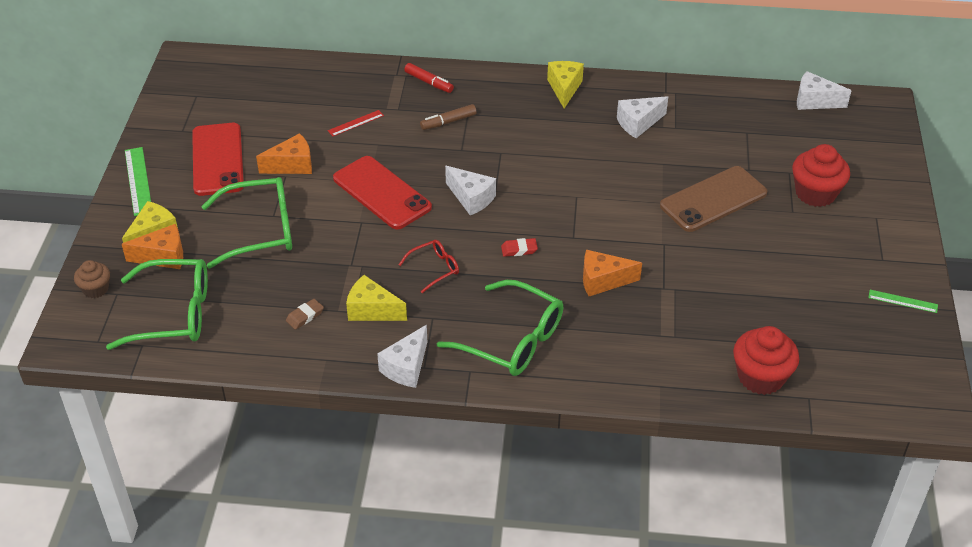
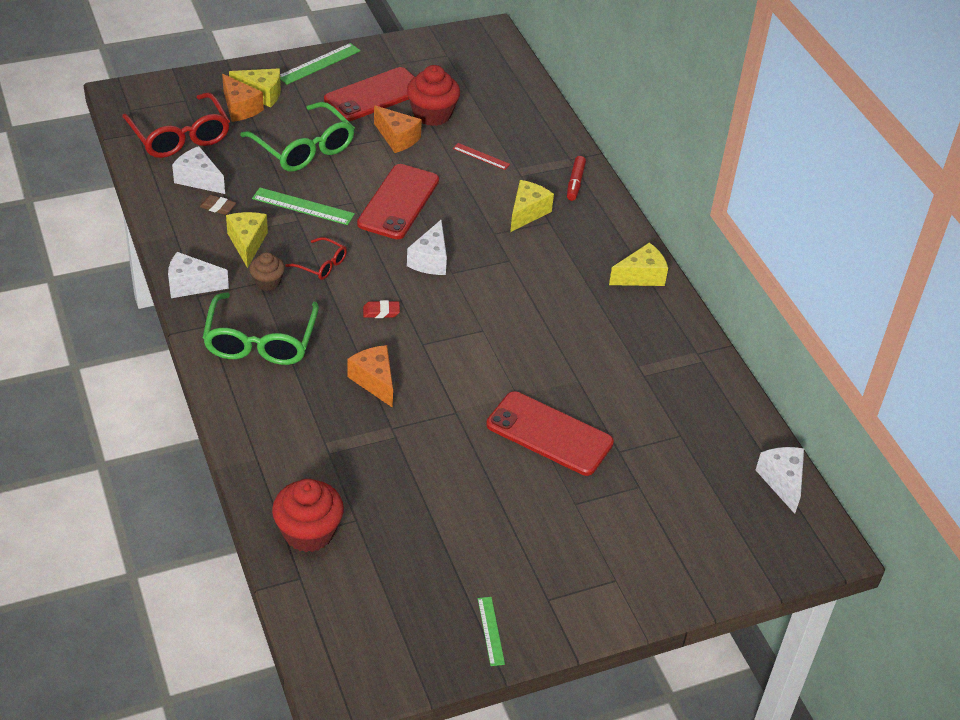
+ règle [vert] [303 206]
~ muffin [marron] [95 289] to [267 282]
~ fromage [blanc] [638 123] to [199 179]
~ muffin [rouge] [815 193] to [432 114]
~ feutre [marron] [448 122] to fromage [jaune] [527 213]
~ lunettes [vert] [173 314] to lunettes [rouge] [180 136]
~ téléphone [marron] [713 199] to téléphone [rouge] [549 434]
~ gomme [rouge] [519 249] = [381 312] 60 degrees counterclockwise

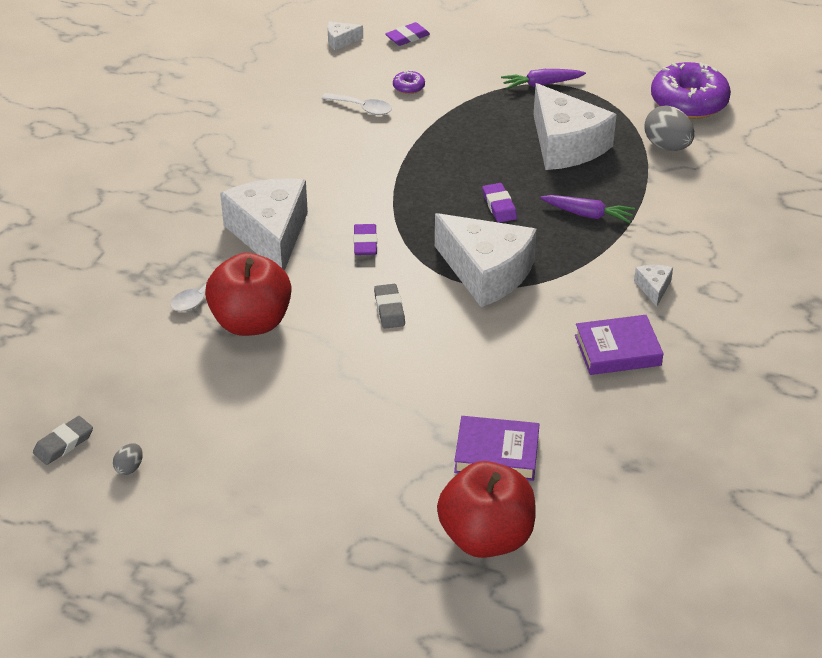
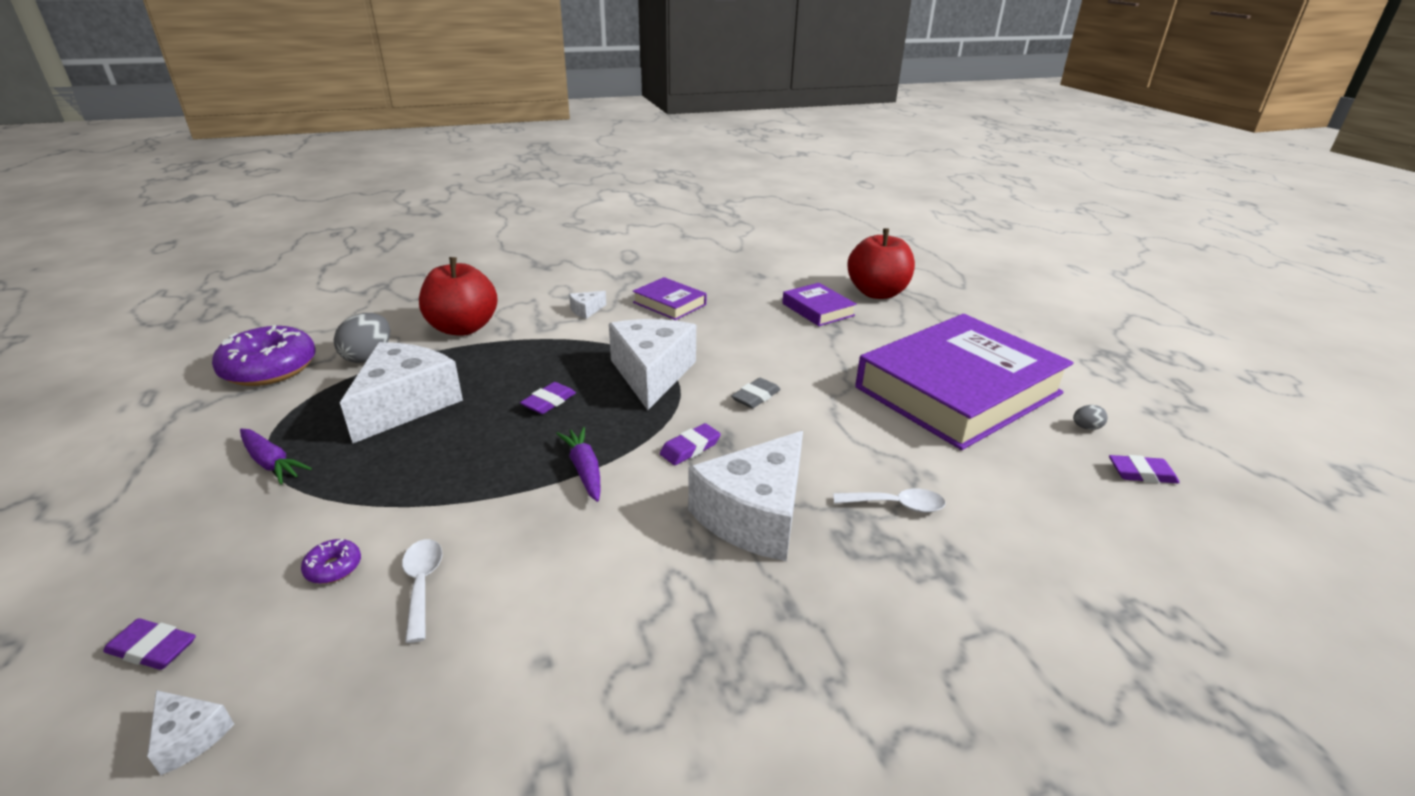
+ livre [violet] [958 390]
~ pomme [rouge] [251 322] to [463 328]
~ carotte [violet] [587 214] to [584 470]
~ gomme [gris] [63 443] to gomme [violet] [1141 473]

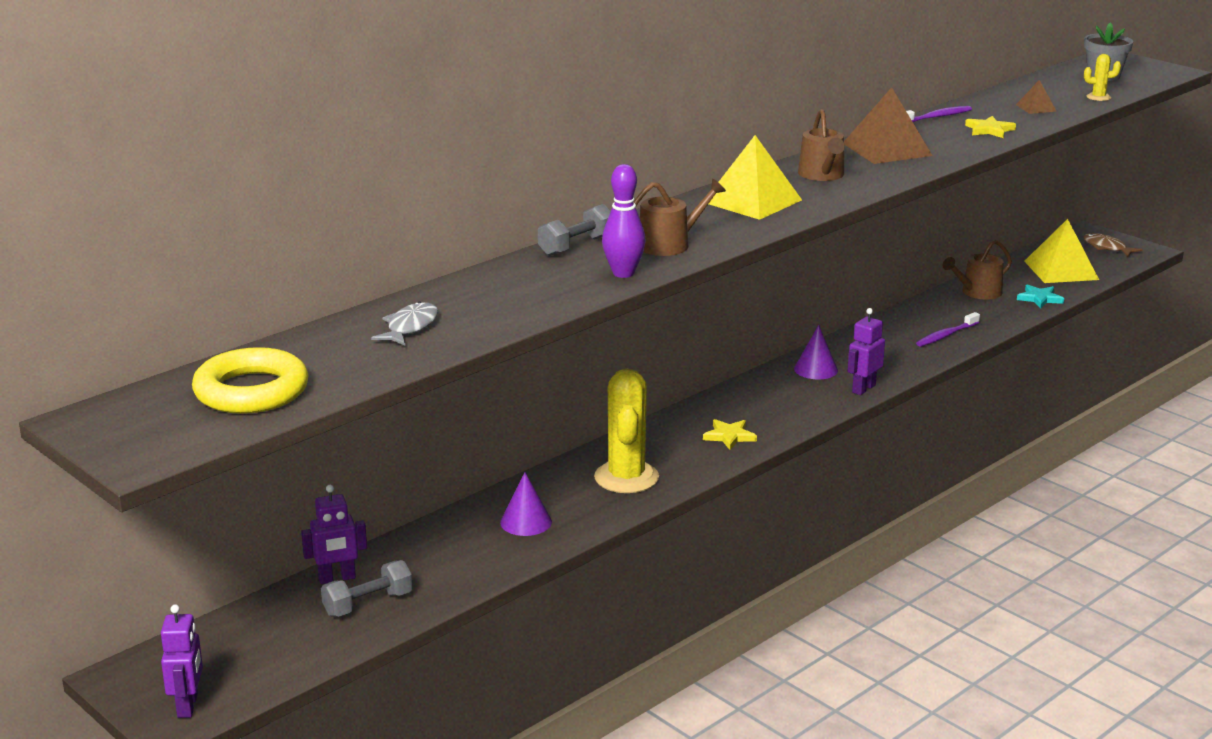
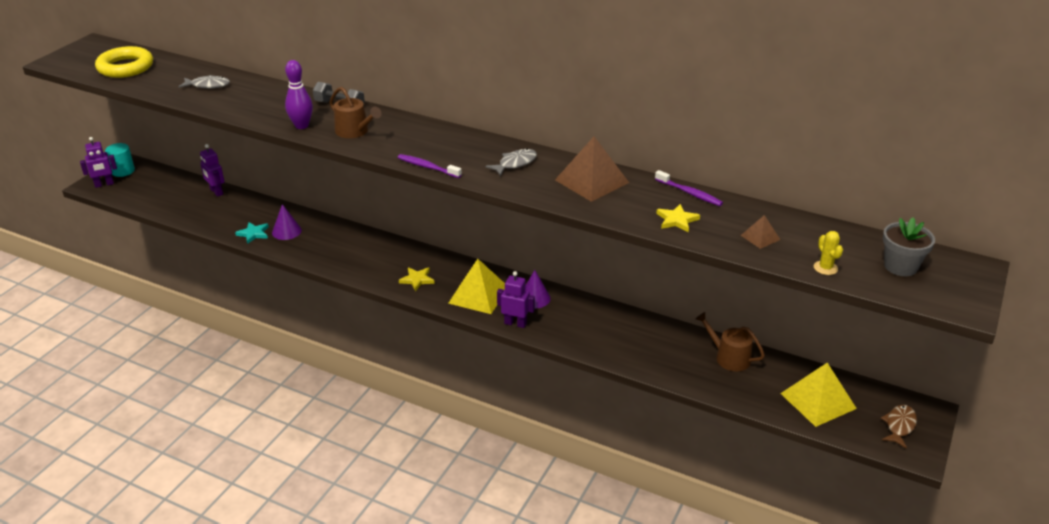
- haltère [gris] [368 604]
- cactus [jaune] [626 477]
+ cylindre [turquoise] [123 171]
~ pyramide [jaune] [752 201] to [478 295]
~ brosse à dents [violet] [946 335] to [428 167]
~ étoile [turquoise] [1039 298] to [253 234]
~ arrosoir [marron] [822 175] to poisson [gris] [515 163]

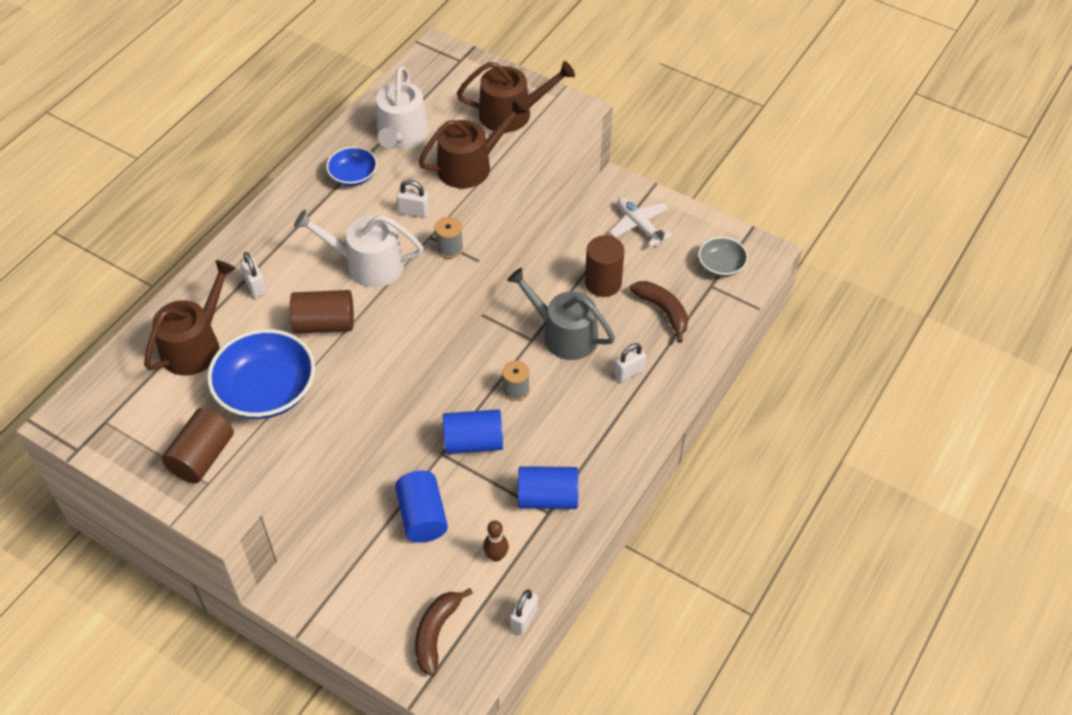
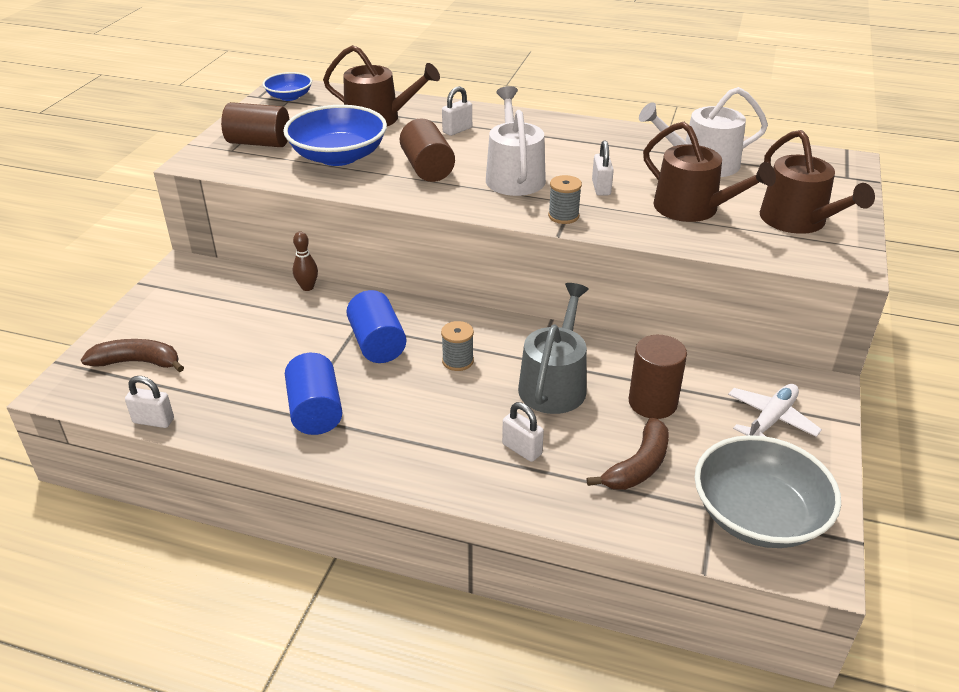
- cylindre [bleu] [422 516]
~ bol [bleu] [353 176] to [289 96]
~ quille [marron] [496 556] to [307 287]
~ bol [gris] [721 265] = [758 515] x1.84

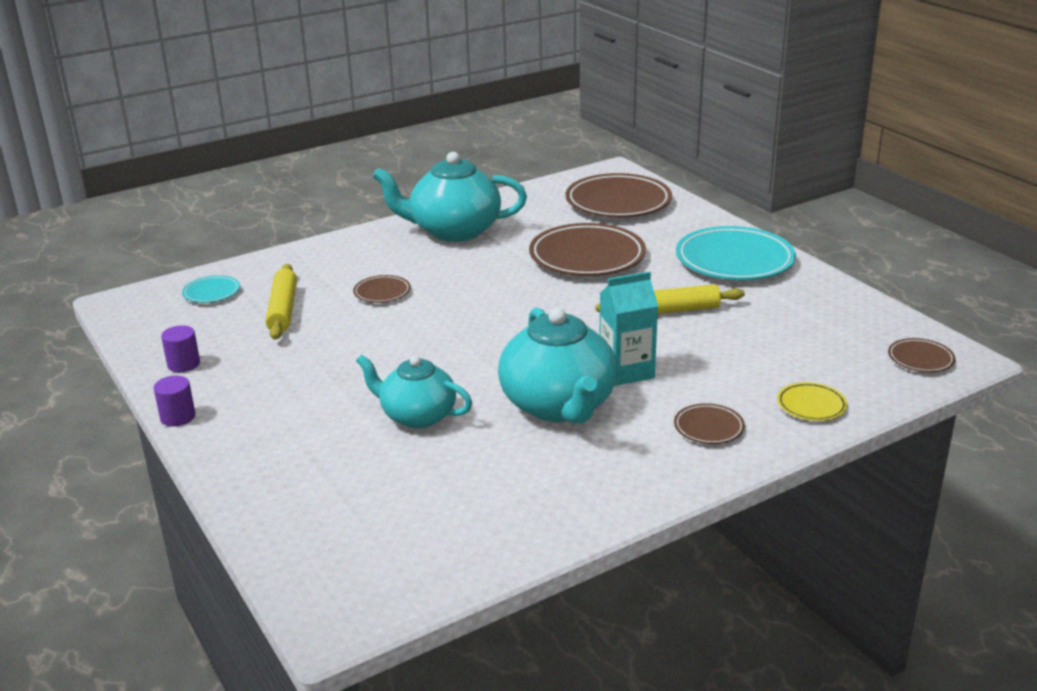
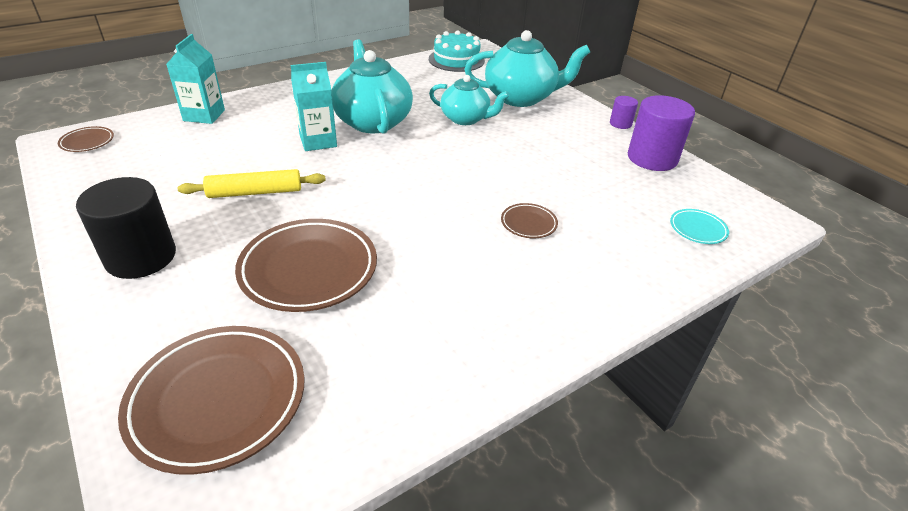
- rouleau à pâtisserie [jaune] [283 309]
- assiette [marron] [708 428]
+ gâteau [turquoise] [456 60]
~ théière [turquoise] [454 231] to [521 98]
~ assiette [turquoise] [734 260] to cylindre [noir] [141 257]
~ assiette [jaune] [811 405] to brique de lait [turquoise] [204 115]
~ cylindre [violet] [184 364] = [652 158] x2.04

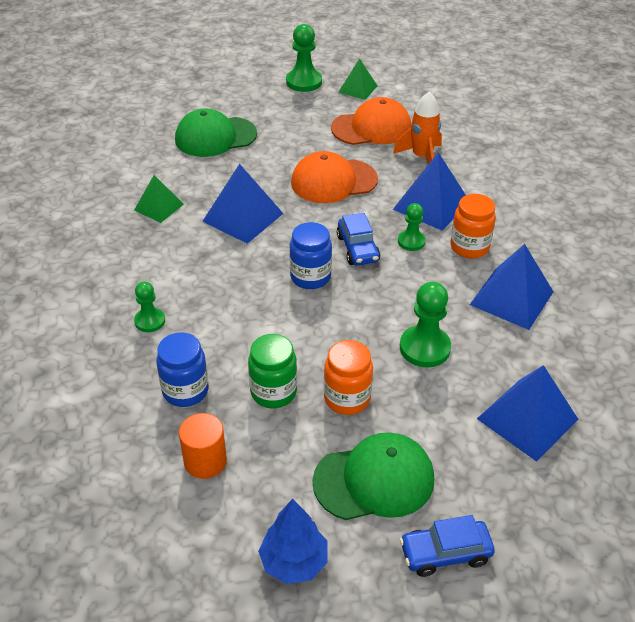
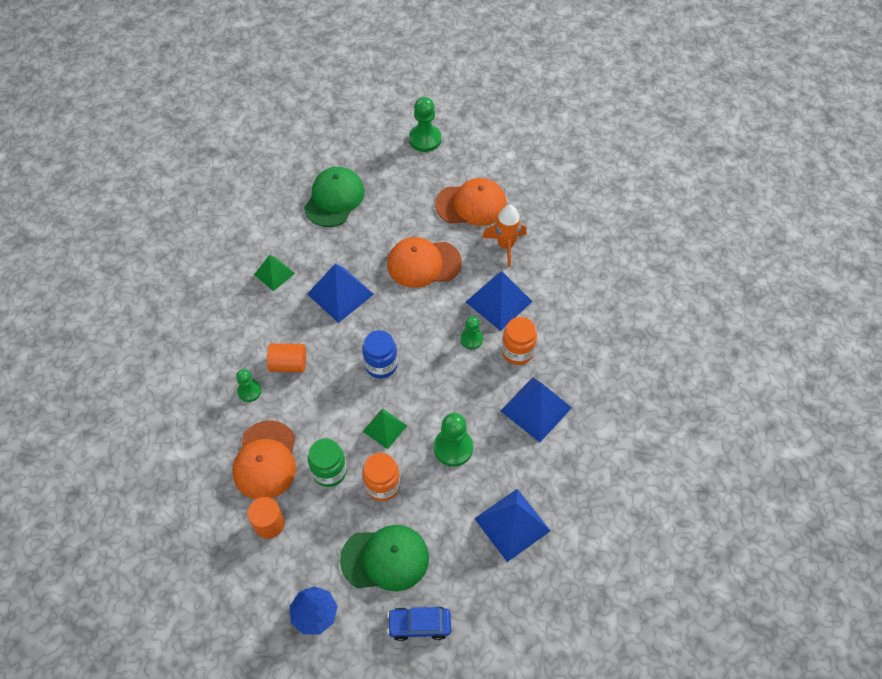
- voiture [bleu] [357 248]
+ cylindre [orange] [288 364]
~ pyramide [vert] [358 89] to [385 428]
~ bocal [bleu] [185 391] to casquette [orange] [265 460]
~ casquette [vert] [215 137] = [334 199] 120 degrees clockwise

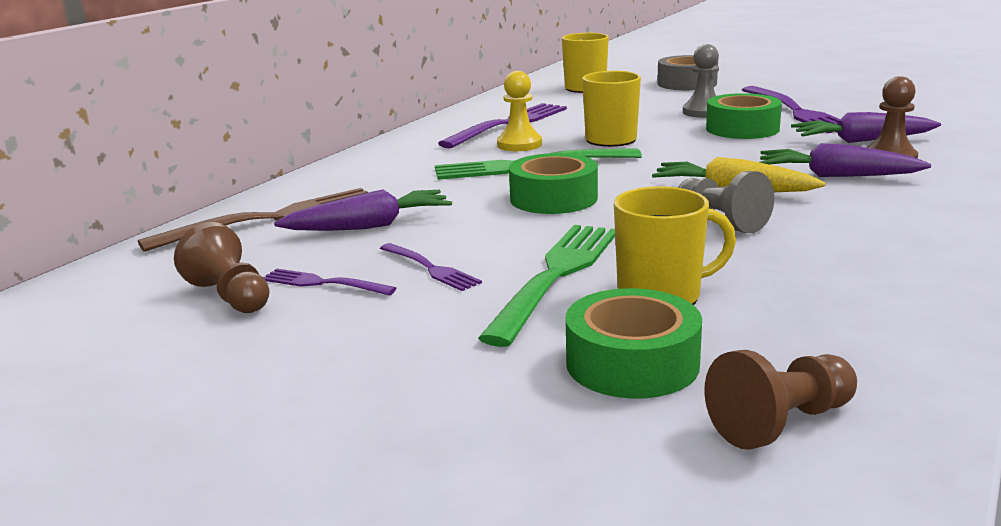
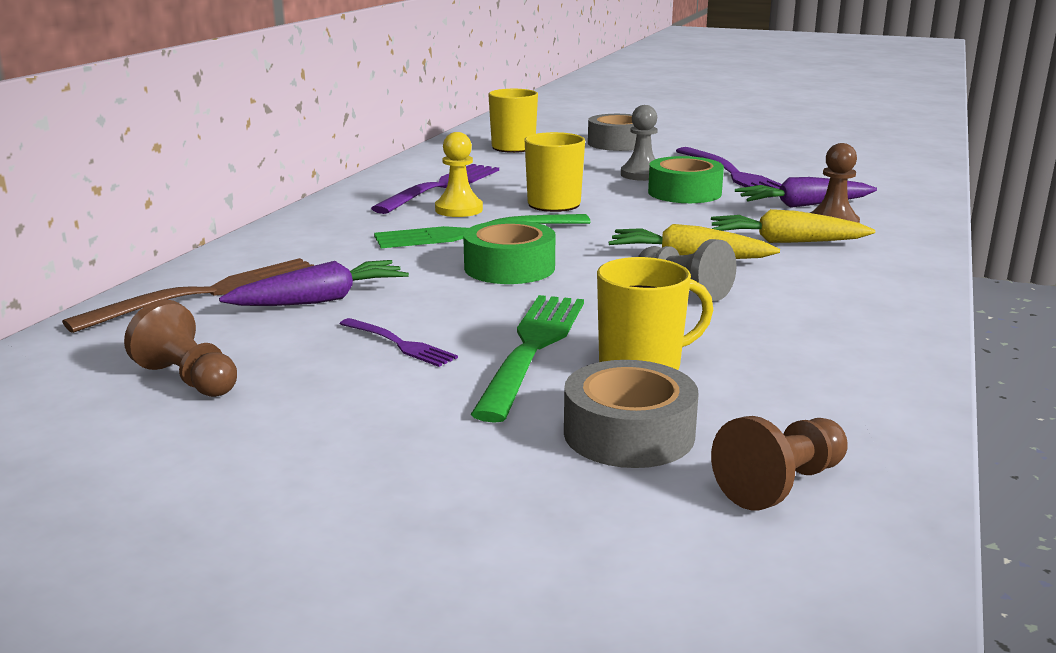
- fourchette [violet] [322 283]
~ ruban adhésif [vert] [632 363] to ruban adhésif [gris] [629 433]
~ carotte [violet] [837 176] to carotte [jaune] [786 242]

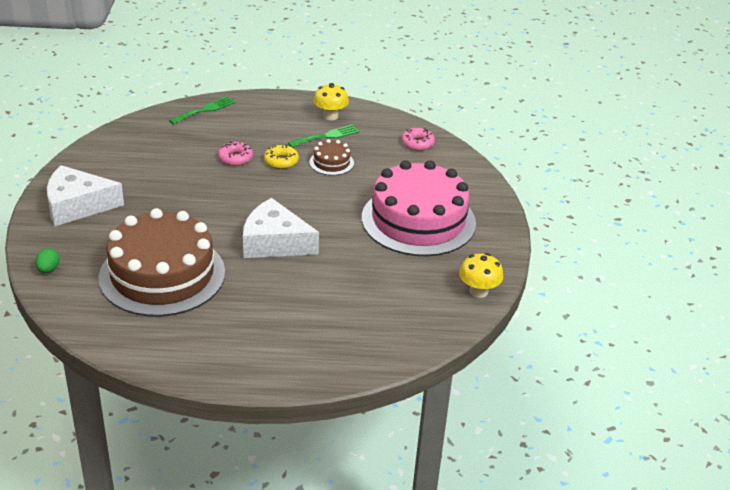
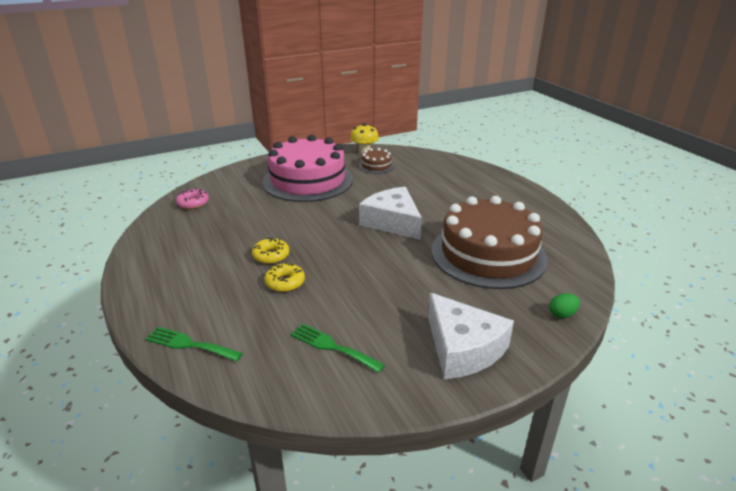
- champignon [jaune] [330 116]
~ fourchette [vert] [327 136] to [332 347]
~ gâteau [marron] [331 162] to [376 166]
~ beignet [rose] [235 158] to beignet [jaune] [285 282]
~ fromage [blanc] [274 242] = [392 222] 150 degrees clockwise

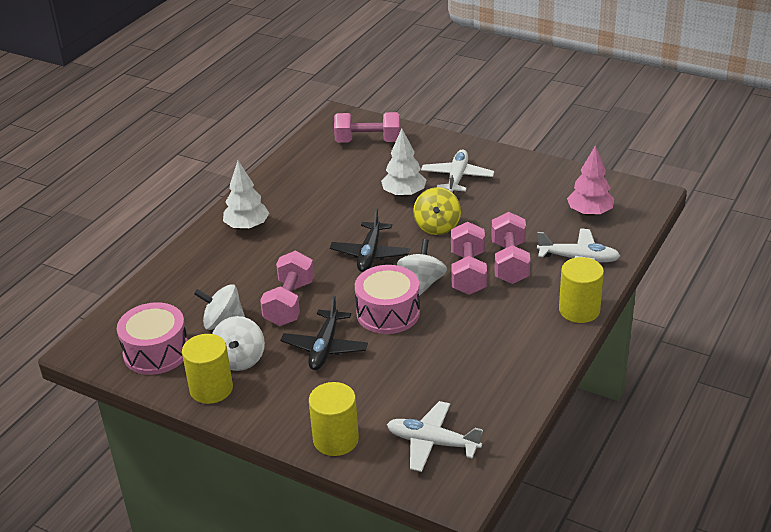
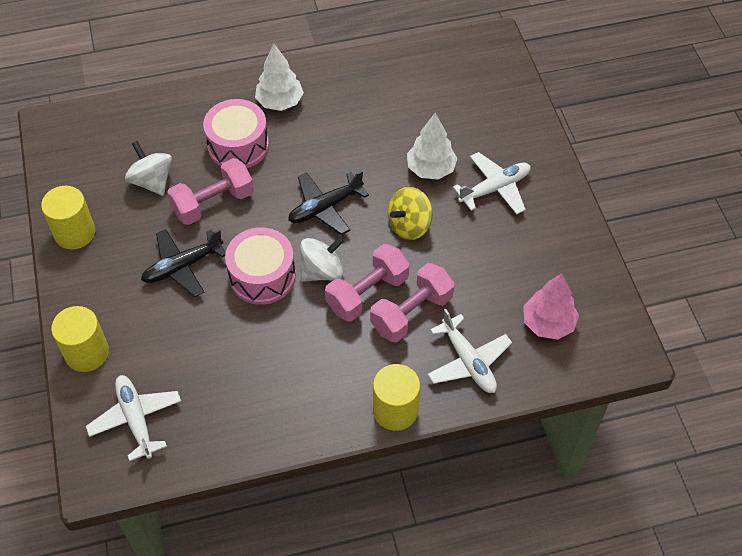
- toupie [blanc] [240 359]
- haltère [rose] [368 141]
~ tambour [rose] [156 352] to [238 145]

